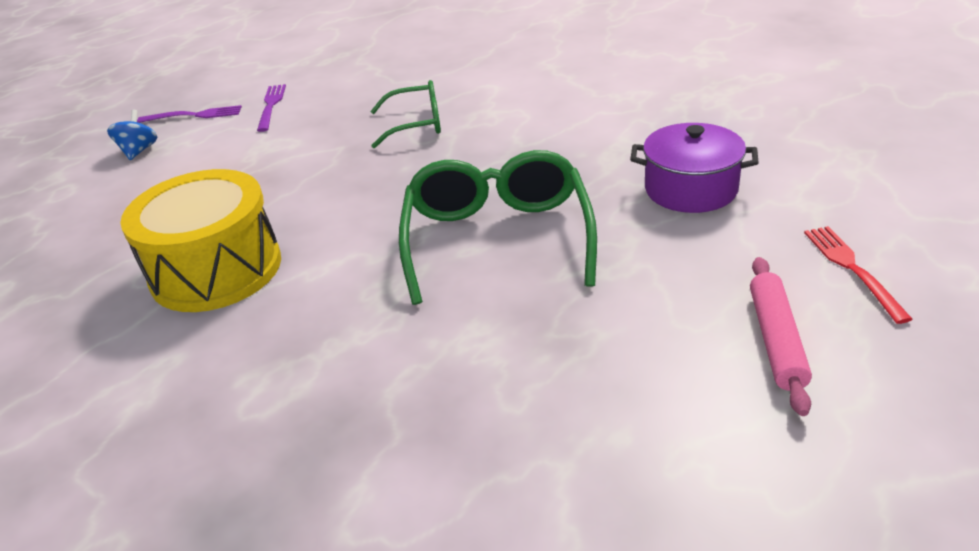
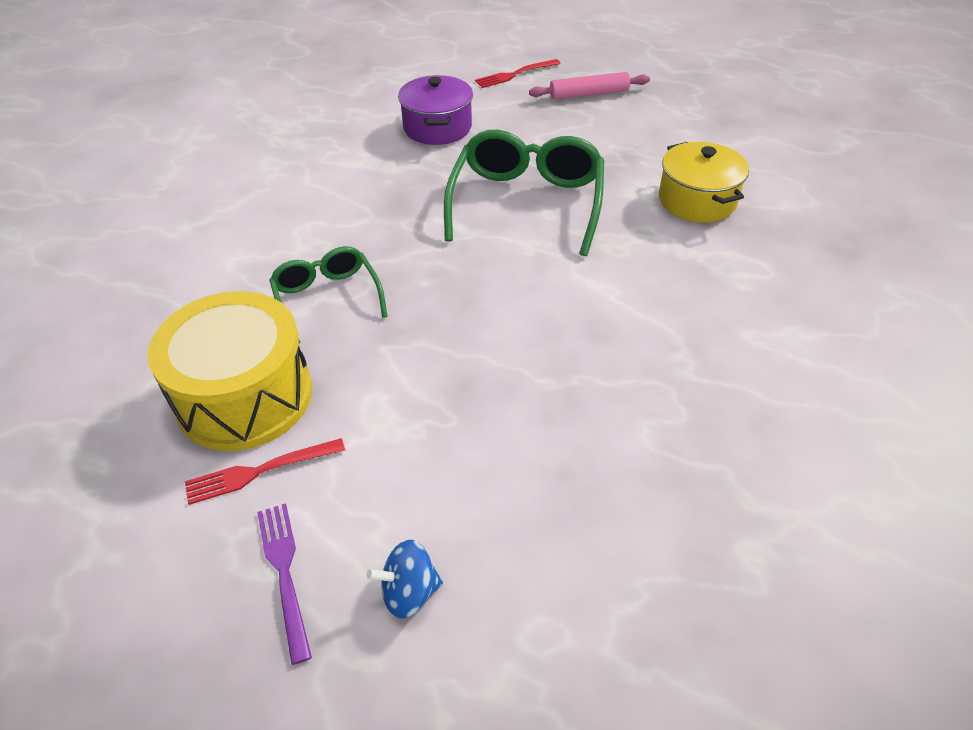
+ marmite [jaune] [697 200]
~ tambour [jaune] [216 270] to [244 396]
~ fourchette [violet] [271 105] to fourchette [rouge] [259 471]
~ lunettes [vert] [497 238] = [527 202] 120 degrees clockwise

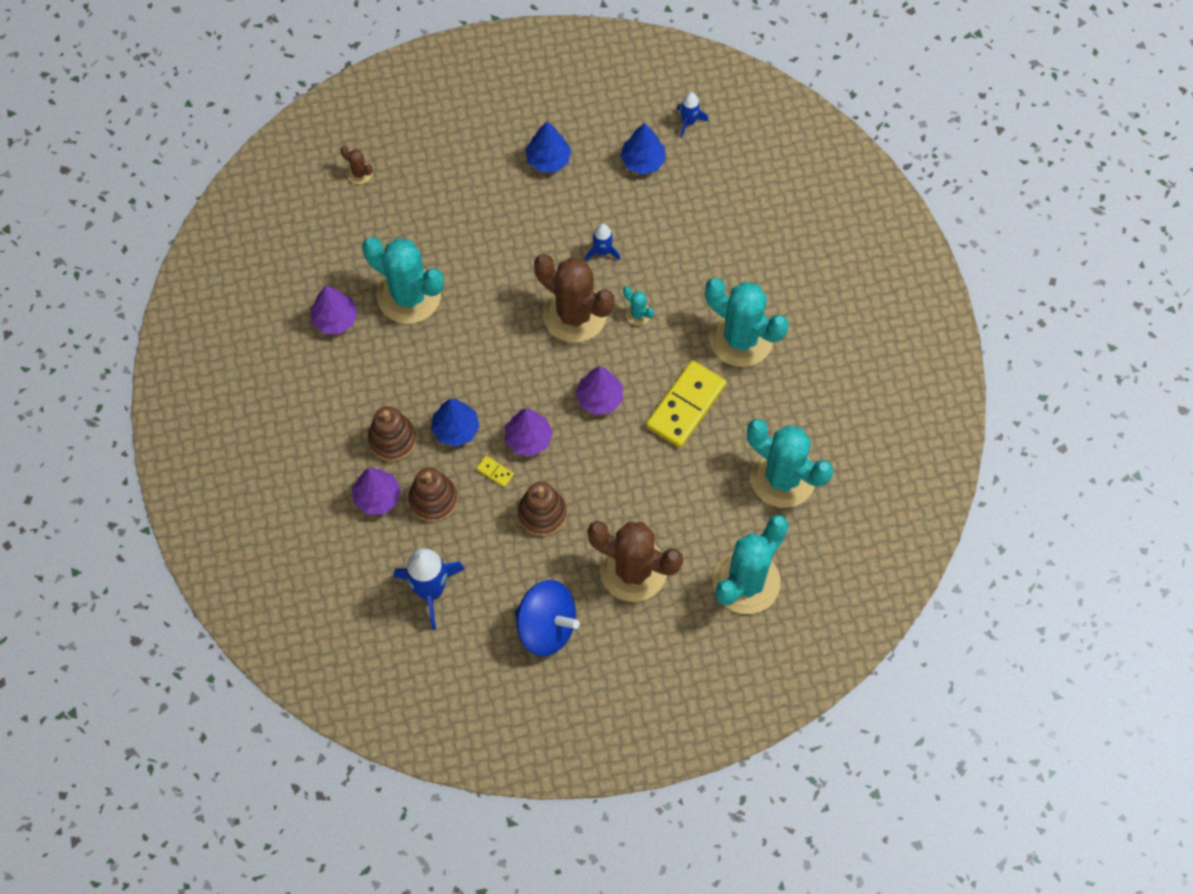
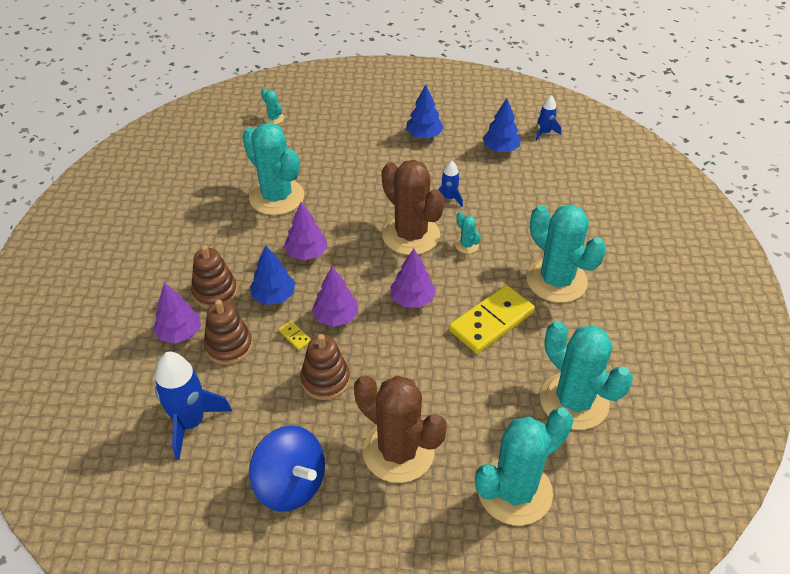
~ arbre [violet] [335 319] to [306 253]
~ cactus [marron] [359 173] to cactus [turquoise] [274 118]

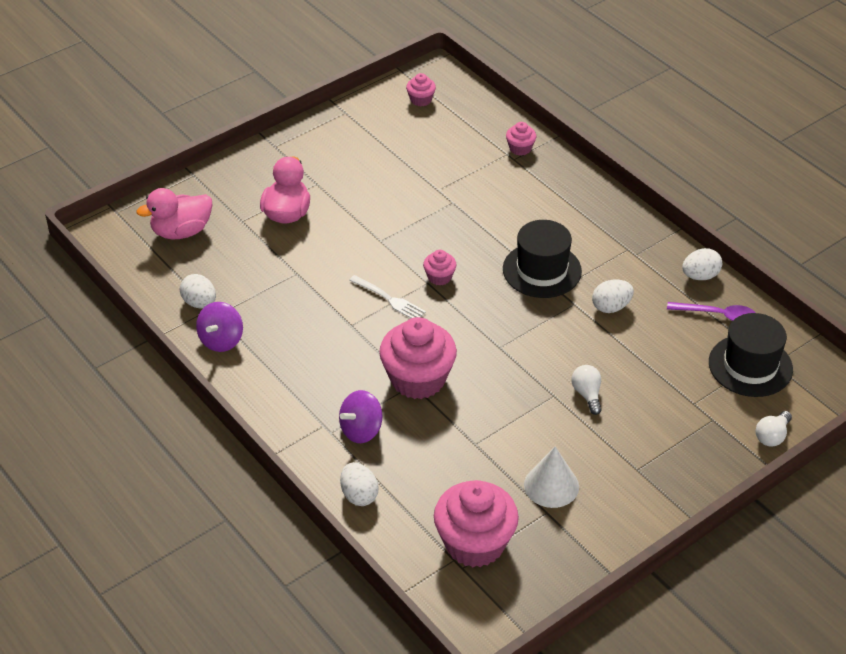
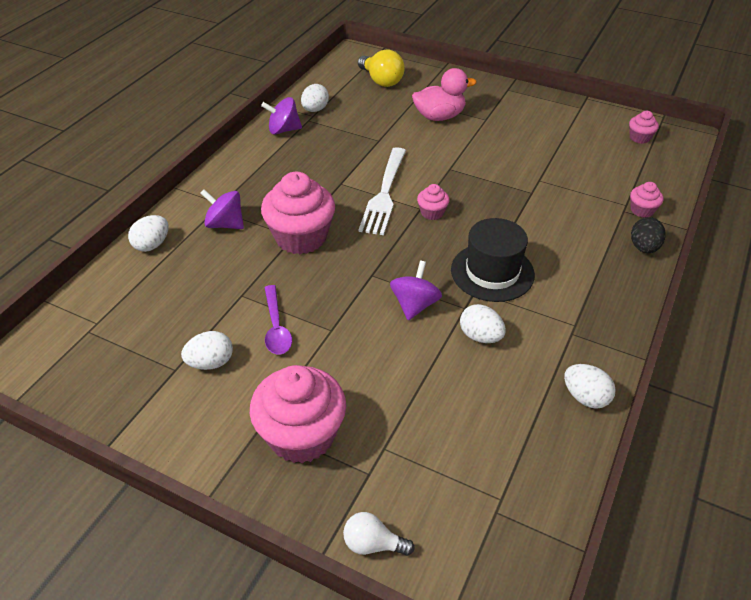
- ampoule [blanc] [587 394]
- chapeau [noir] [750 366]
+ toupie [violet] [414 305]
+ œuf [noir] [643 248]
~ muffin [rose] [475 543] to [301 435]
~ cuillère [violet] [717 315] to [276 327]
~ canard [rose] [181 231] to ampoule [jaune] [381 81]
~ cône [blanc] [551 485] to œuf [blanc] [211 363]
~ fourchette [blanc] [389 299] = [384 194] x1.68

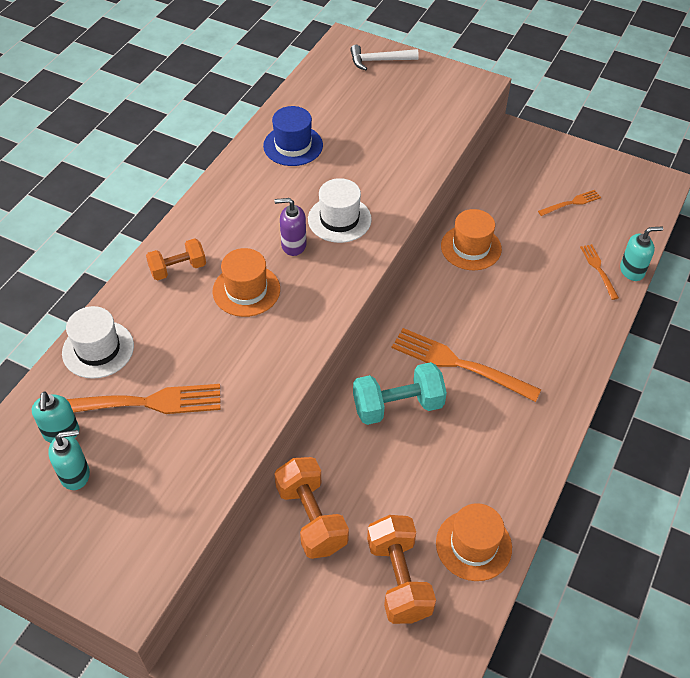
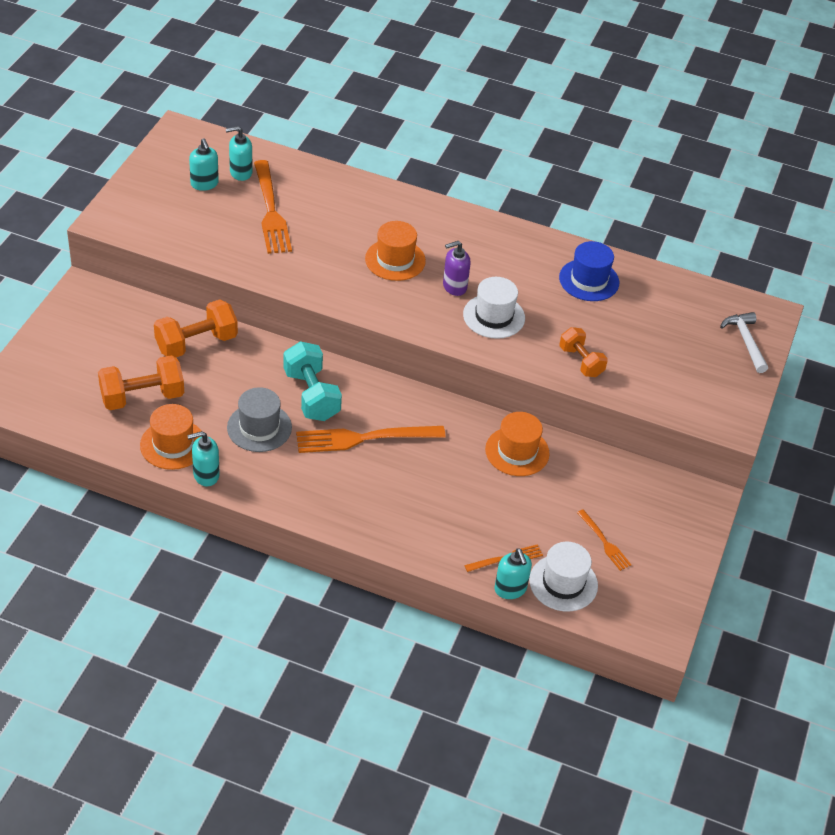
+ distributeur de savon [turquoise] [206 475]
+ chapeau [gris] [259 427]
~ chapeau [blanc] [98 349] to [563 583]
~ haltère [orange] [178 269] to [581 361]
~ distributeur de savon [violet] [293 245] = [454 286] 105 degrees counterclockwise
~ fourchette [orange] [458 364] = [363 438] 120 degrees counterclockwise

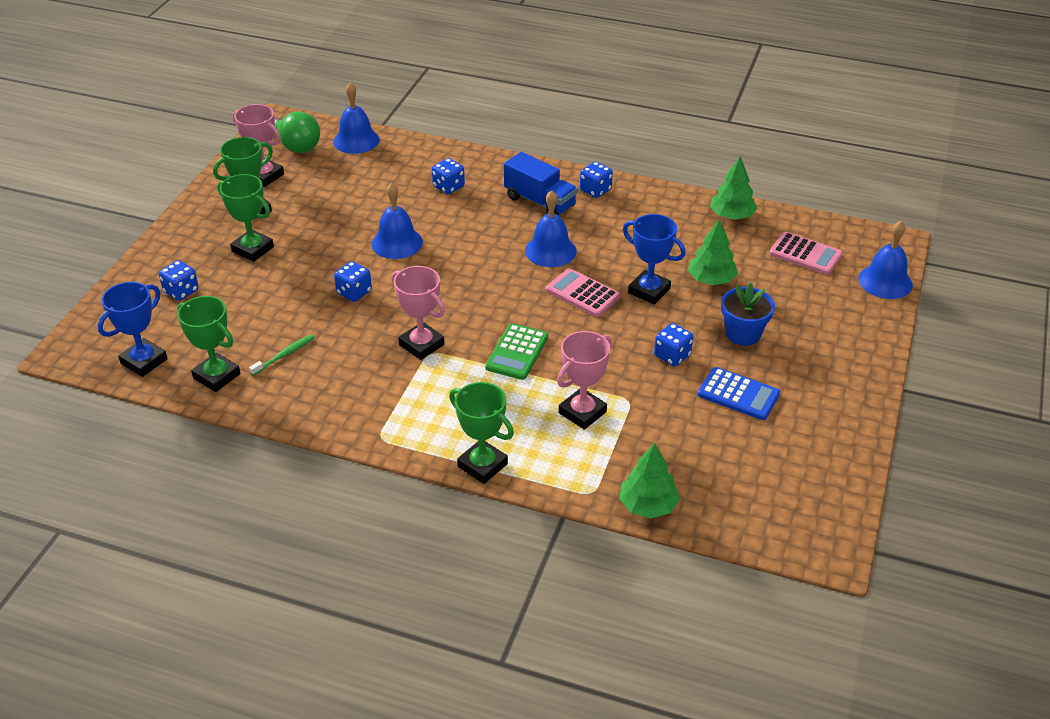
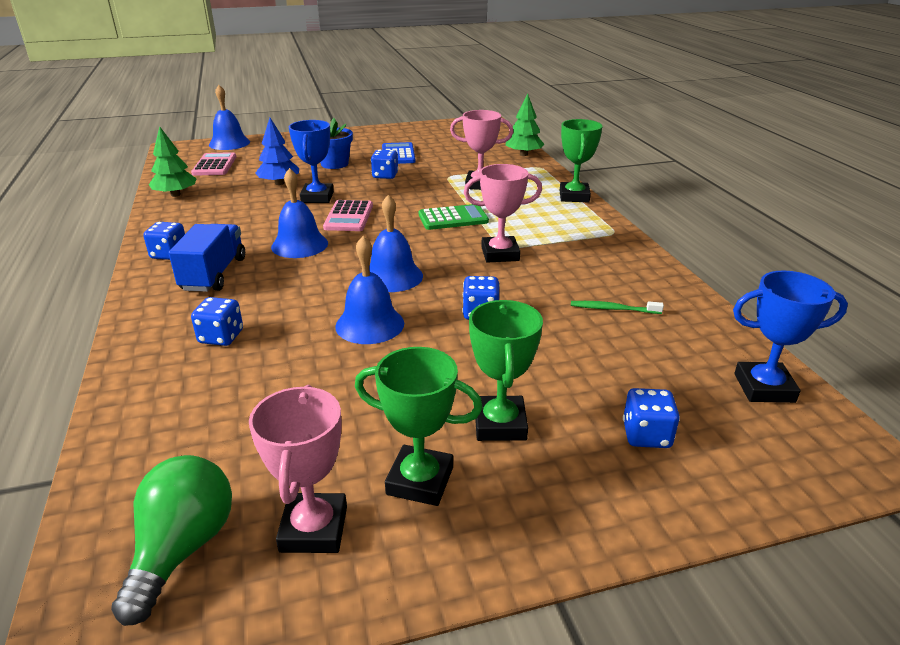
- trophée [vert] [217 376]
~ cloche [bleu] [356 140] to [392 276]
~ arbre [vert] [711 280] to arbre [bleu] [279 183]
~ trophée [rose] [421 345] = [500 254] 75 degrees clockwise

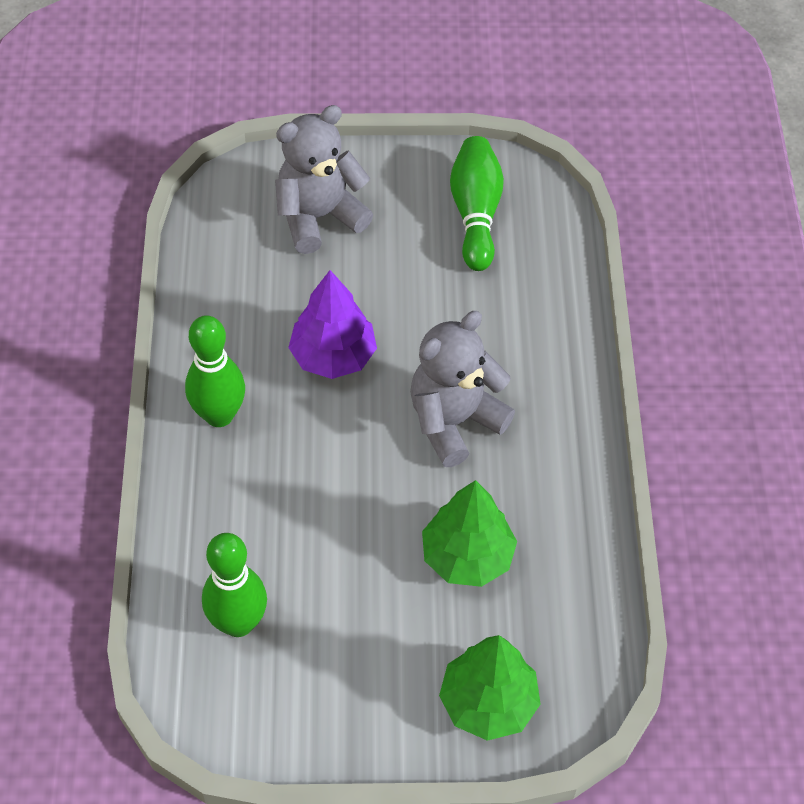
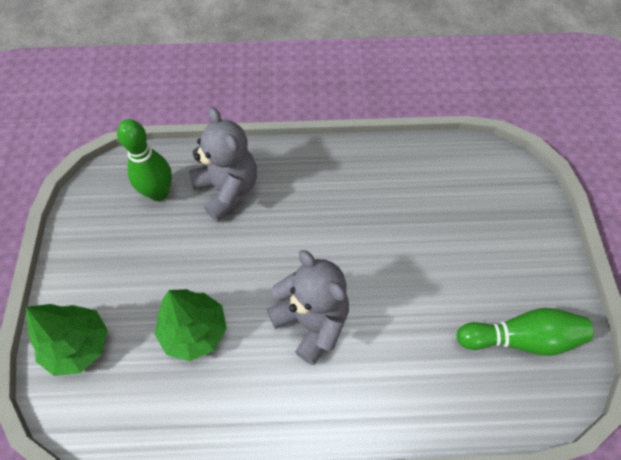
- quille [vert] [219 415]
- arbre [violet] [333 356]
~ ours en peluche [gris] [319 217] to [227 190]

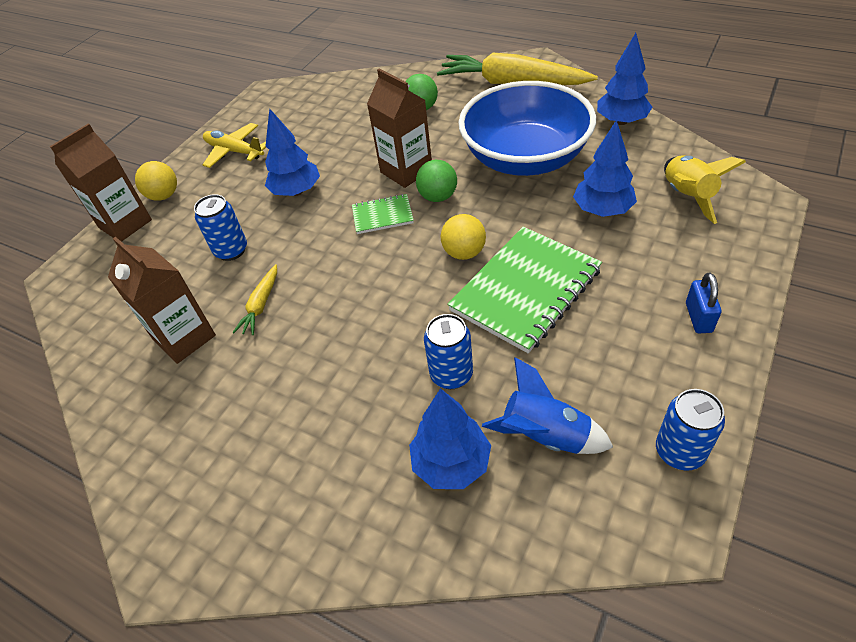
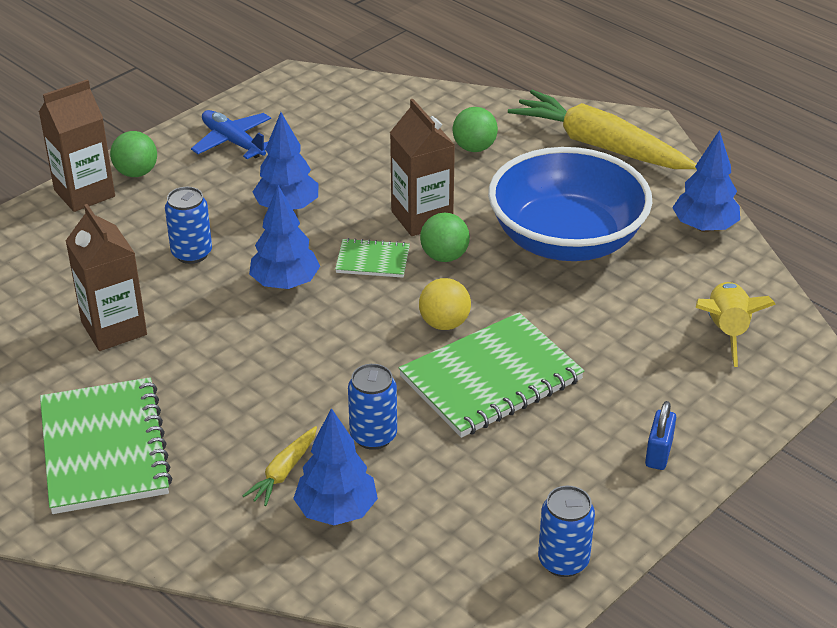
- fusée [bleu] [545 435]
+ carnet [vert] [104 449]
~ carotte [jaune] [261 305] to [283 472]
~ arbre [bleu] [602 210] to [285 283]
~ balle [jaune] [164 196] to balle [vert] [136 173]
~ avion [jaune] [234 151] to avion [bleu] [233 142]

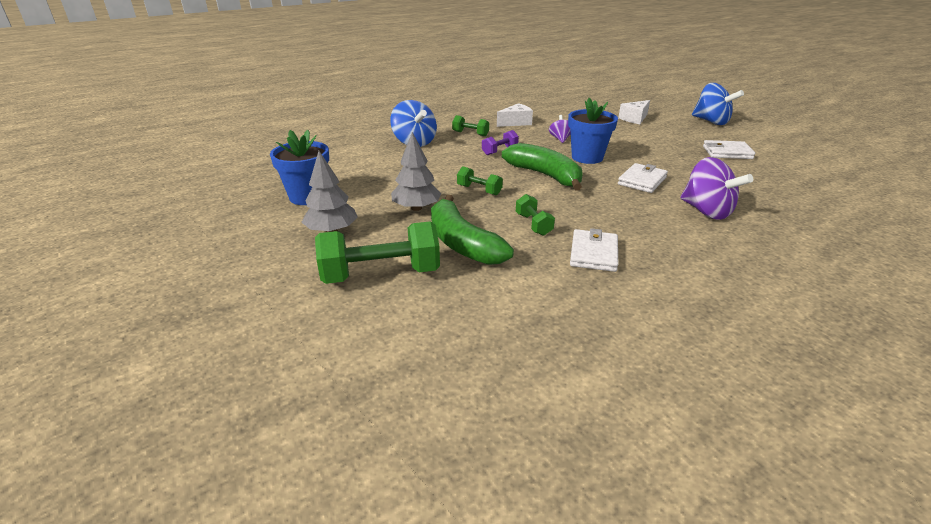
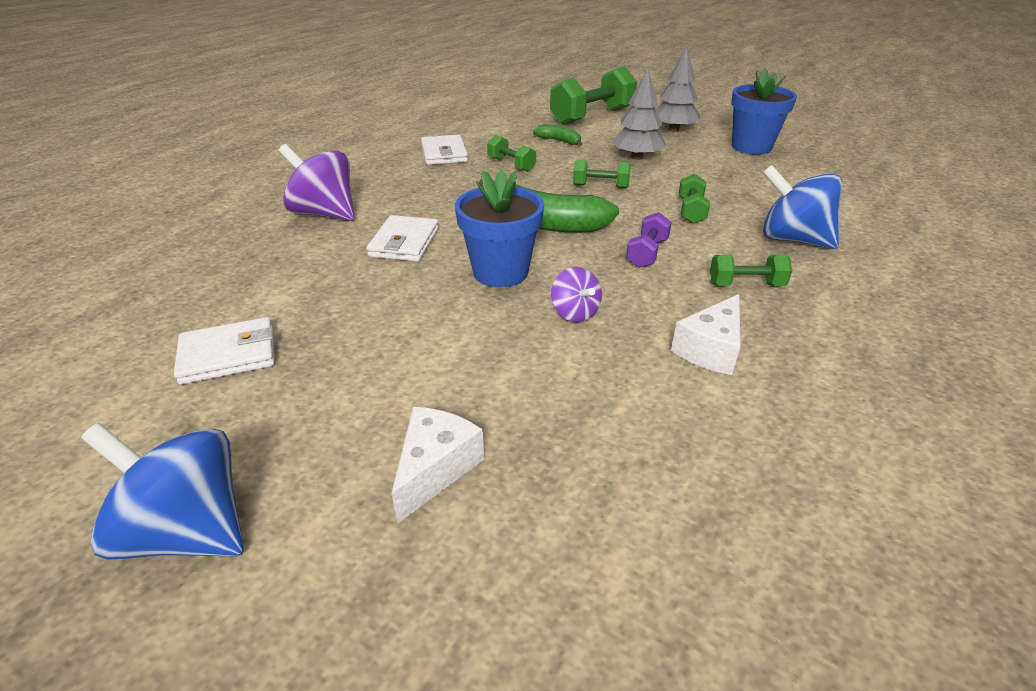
+ haltère [vert] [691 211]
~ banane [vert] [462 243] = [559 141] x0.48

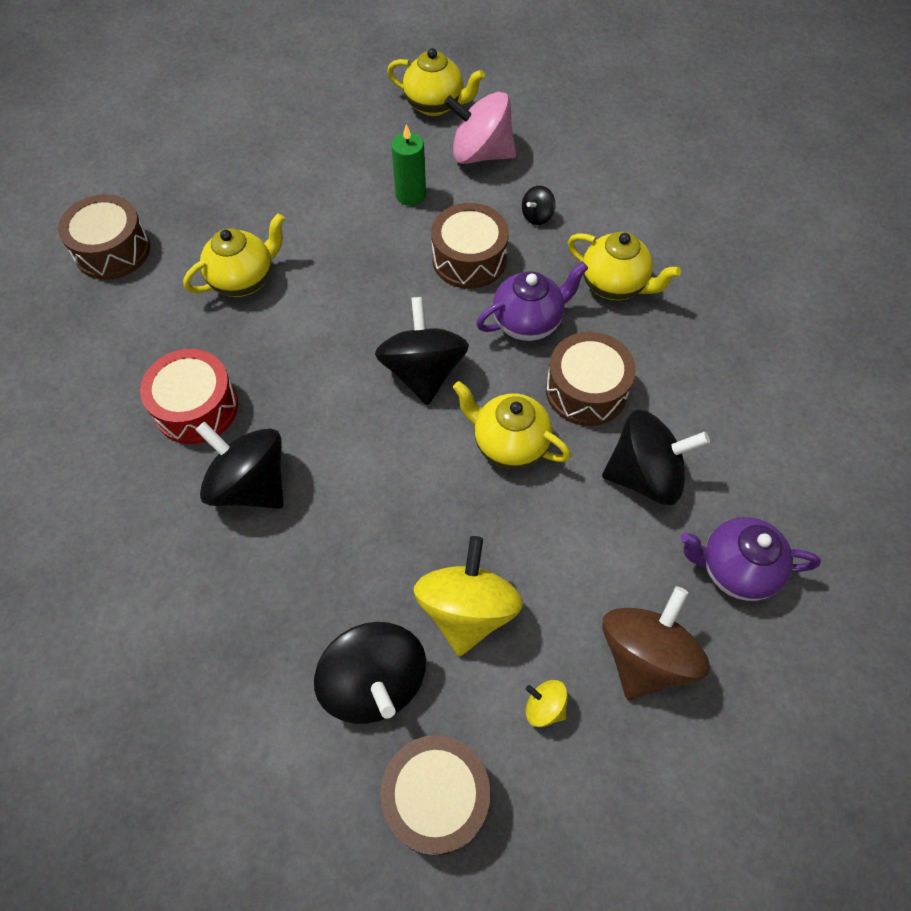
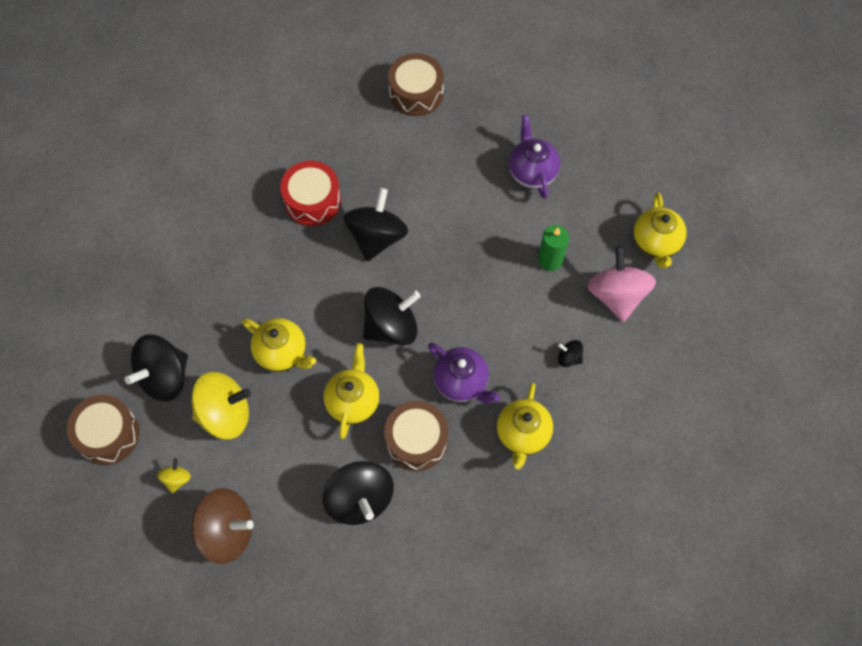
- tambour [marron] [469 259]
~ théière [jaune] [244 280] to [282 353]
~ toupie [noir] [250 484] to [376 237]
~ théière [violet] [735 569] to [532 172]

